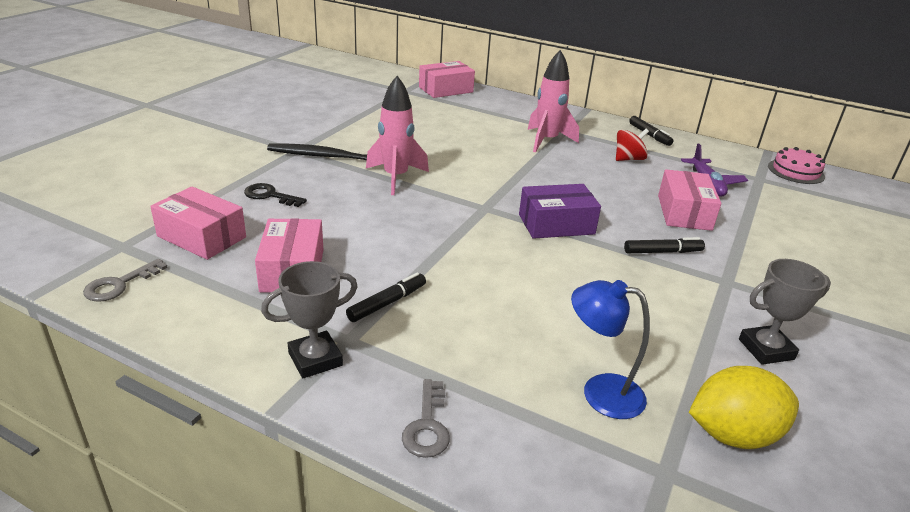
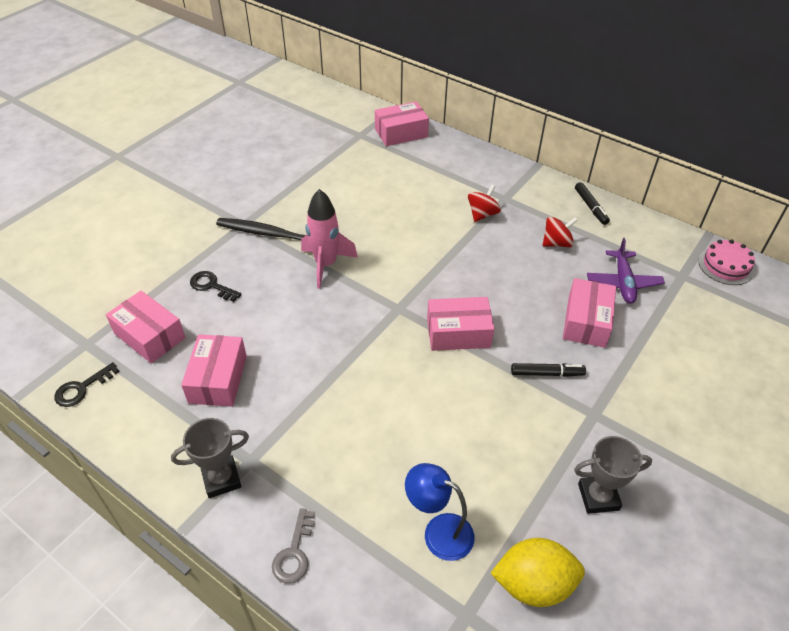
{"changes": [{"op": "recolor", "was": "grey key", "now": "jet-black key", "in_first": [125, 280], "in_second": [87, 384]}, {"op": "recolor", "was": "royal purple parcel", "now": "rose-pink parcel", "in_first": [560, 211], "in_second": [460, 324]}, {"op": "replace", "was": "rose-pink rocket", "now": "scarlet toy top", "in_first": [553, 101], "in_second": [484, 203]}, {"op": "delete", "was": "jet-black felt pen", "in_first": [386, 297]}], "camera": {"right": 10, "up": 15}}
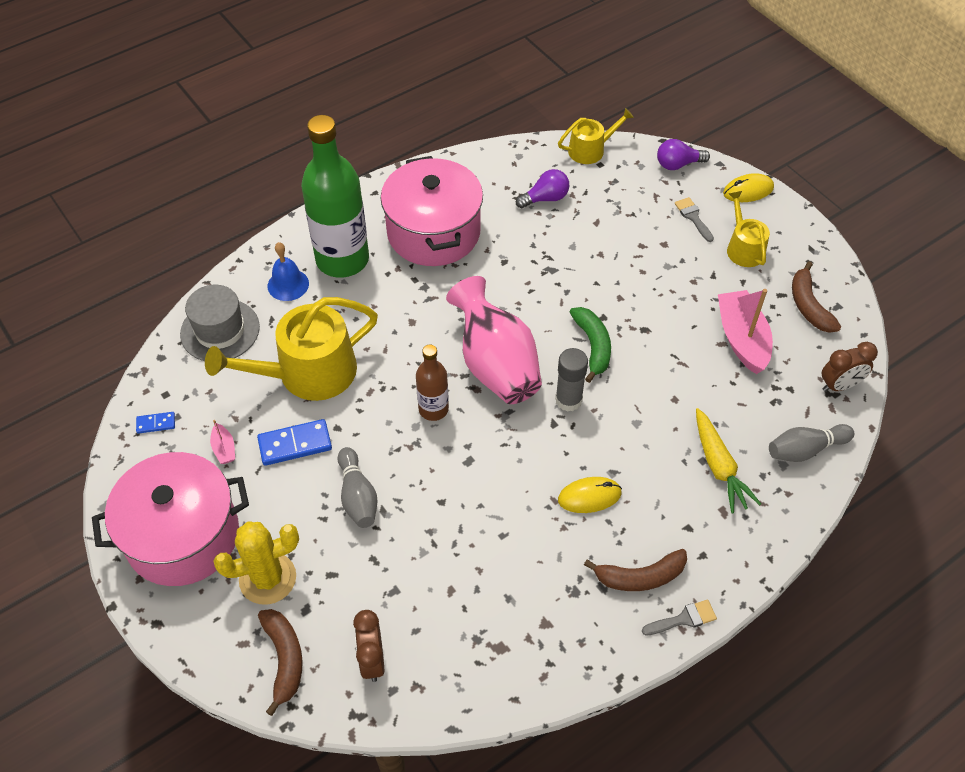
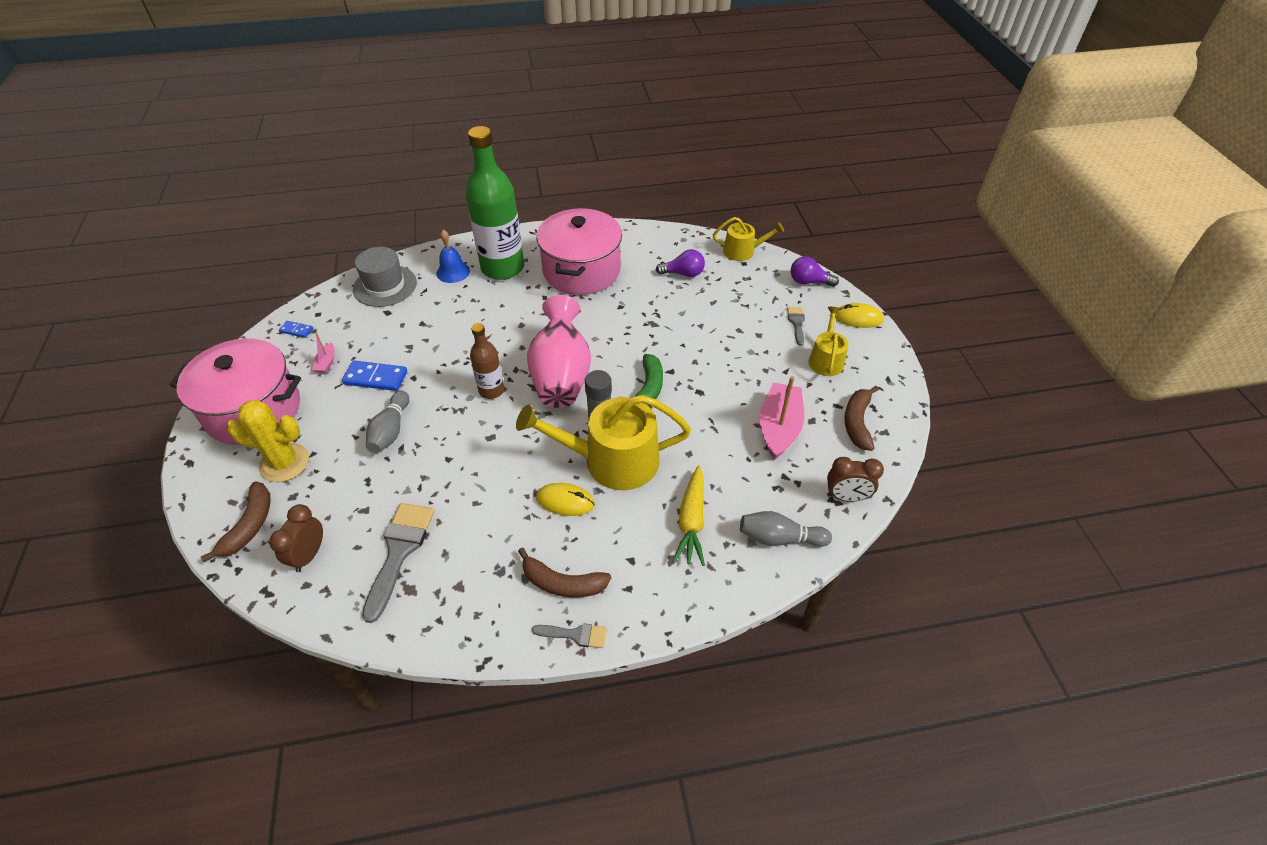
{"changes": [{"op": "insert", "now": "grey paint brush", "in_second": [398, 563]}, {"op": "move", "was": "bright yellow watering pot", "in_first": [291, 349], "in_second": [603, 442]}], "camera": {"right": 25, "up": -5}}
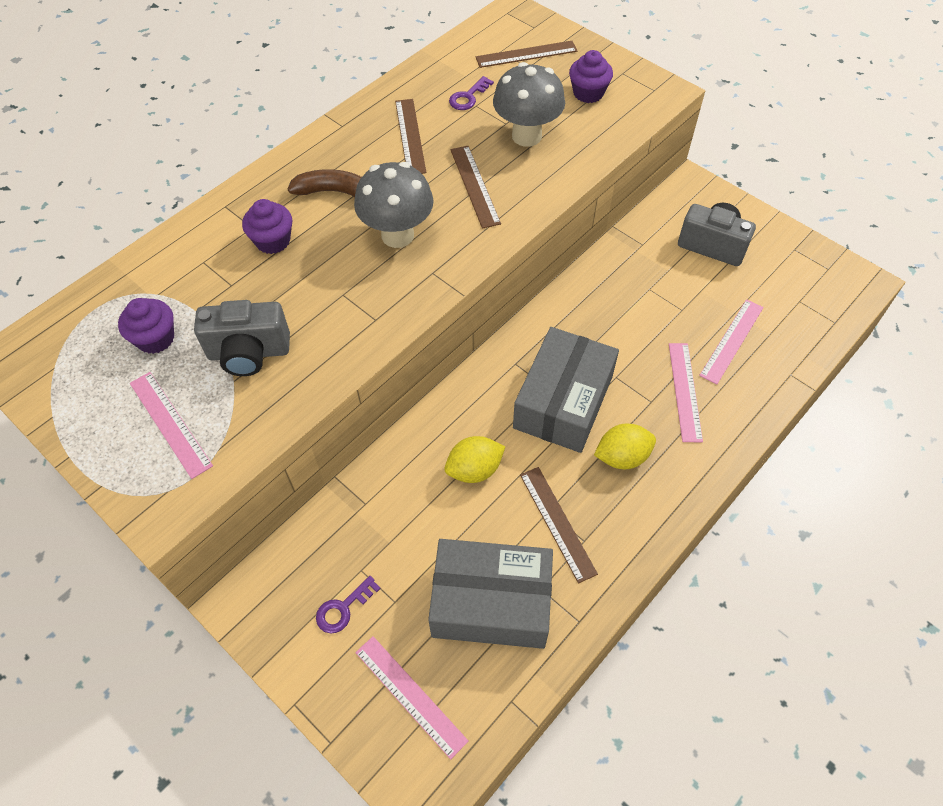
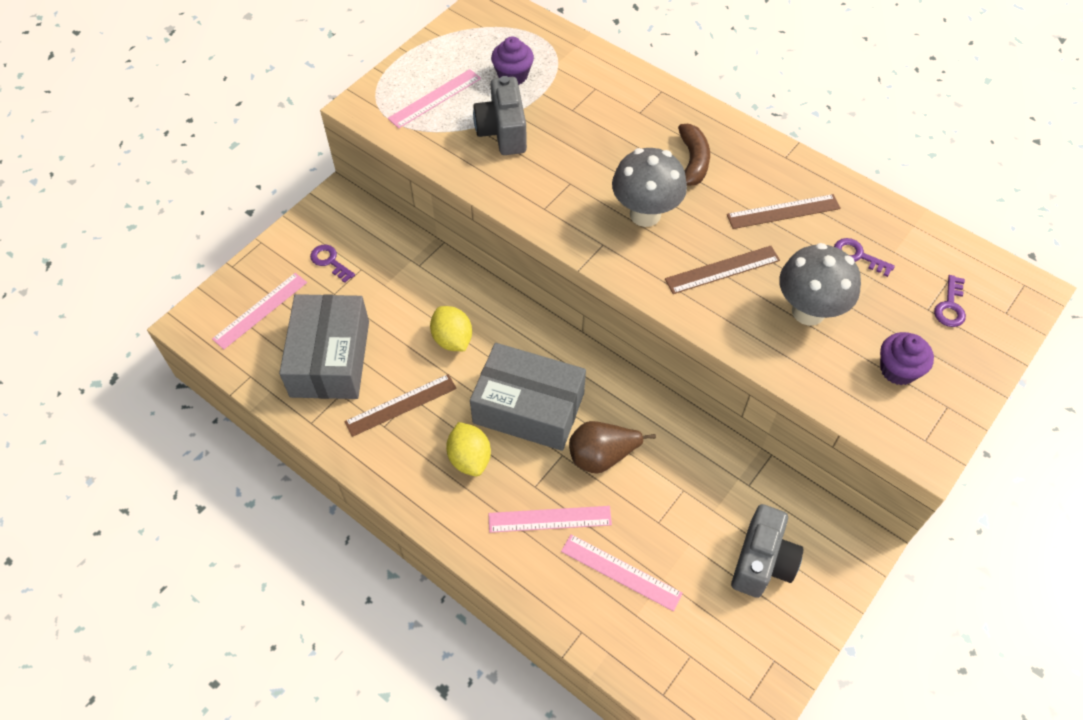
{"changes": [{"op": "insert", "now": "russet toy pear", "in_second": [612, 447]}, {"op": "replace", "was": "russet straightedge", "now": "royal purple key", "in_first": [526, 54], "in_second": [950, 301]}, {"op": "delete", "was": "royal purple muffin", "in_first": [267, 226]}], "camera": {"right": 85, "up": 0}}
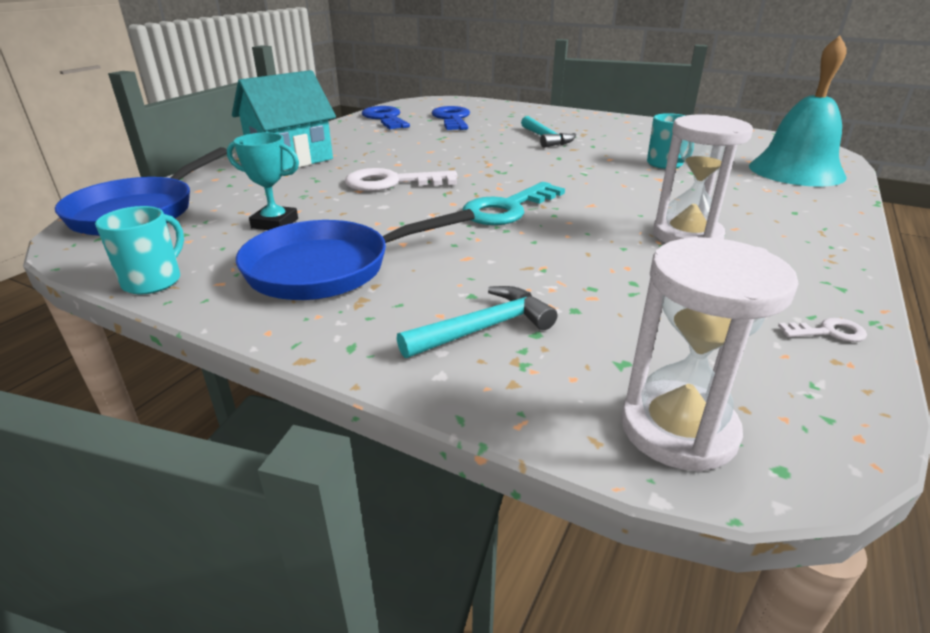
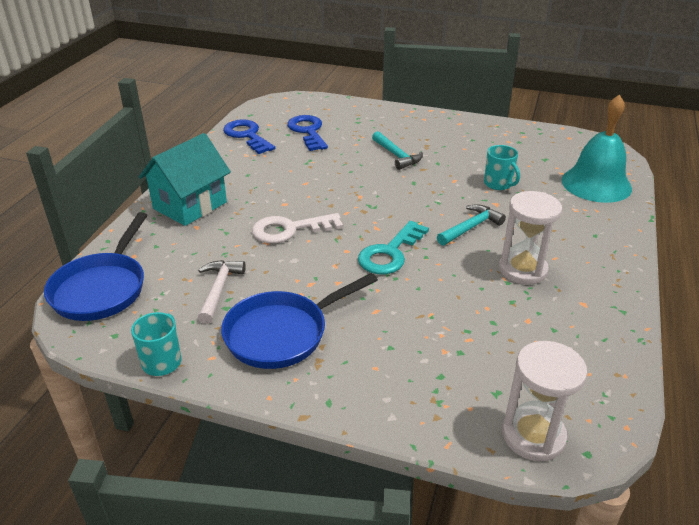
{"changes": [{"op": "replace", "was": "turquoise trophy", "now": "snow-white claw hammer", "in_first": [263, 181], "in_second": [222, 292]}, {"op": "move", "was": "turquoise claw hammer", "in_first": [477, 322], "in_second": [471, 225]}, {"op": "delete", "was": "snow-white key", "in_first": [822, 330]}], "camera": {"right": -10, "up": 5}}
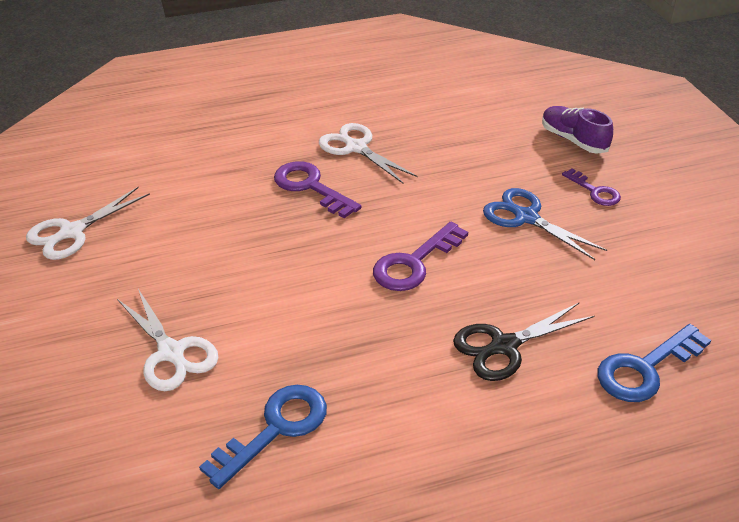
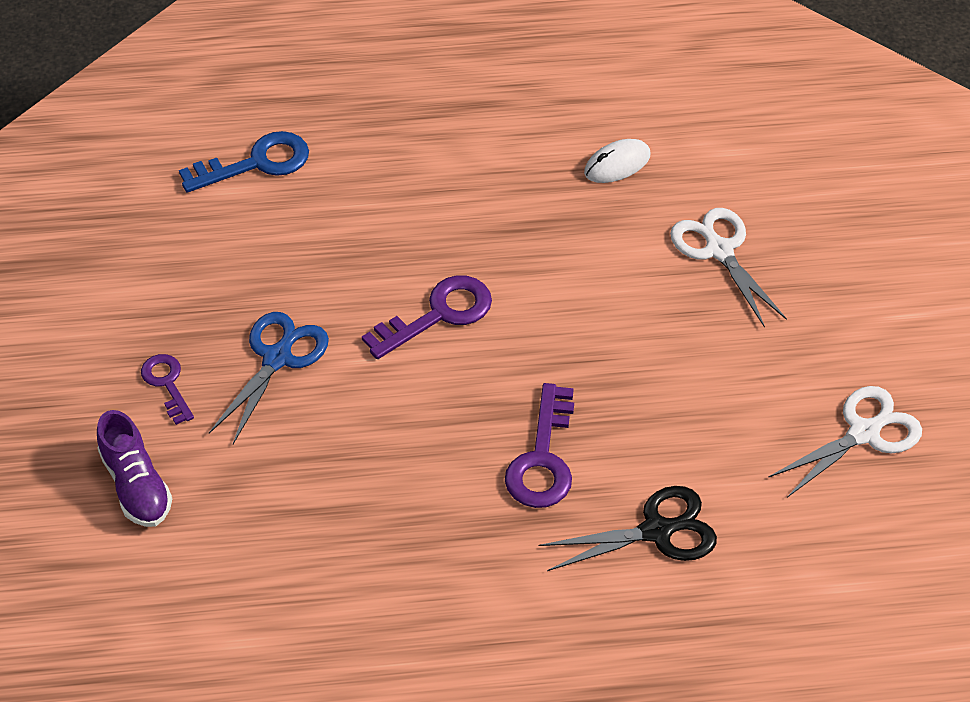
{"changes": [{"op": "rotate", "was": "royal blue shears", "in_first": [545, 224], "in_second": [269, 378], "clockwise": -120}, {"op": "rotate", "was": "royal purple key", "in_first": [318, 189], "in_second": [539, 445], "clockwise": 45}, {"op": "move", "was": "jet-black shears", "in_first": [524, 341], "in_second": [628, 528]}, {"op": "replace", "was": "royal blue key", "now": "snow-white PC mouse", "in_first": [263, 437], "in_second": [617, 161]}, {"op": "delete", "was": "snow-white shears", "in_first": [368, 153]}], "camera": {"right": -170, "up": 10}}
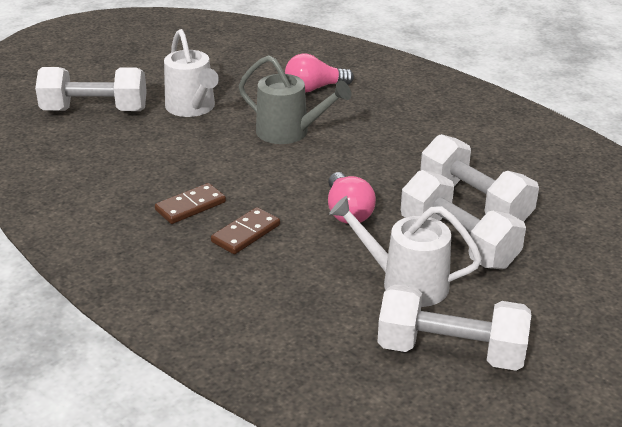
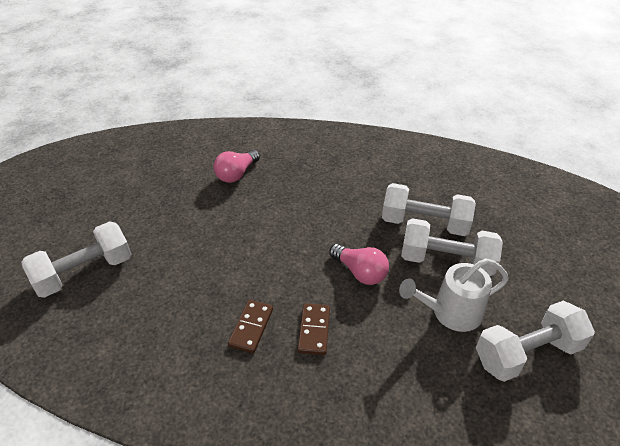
{"changes": [{"op": "delete", "was": "snow-white watering pot", "in_first": [191, 73]}, {"op": "delete", "was": "grey watering pot", "in_first": [295, 99]}], "camera": {"right": -35, "up": 10}}
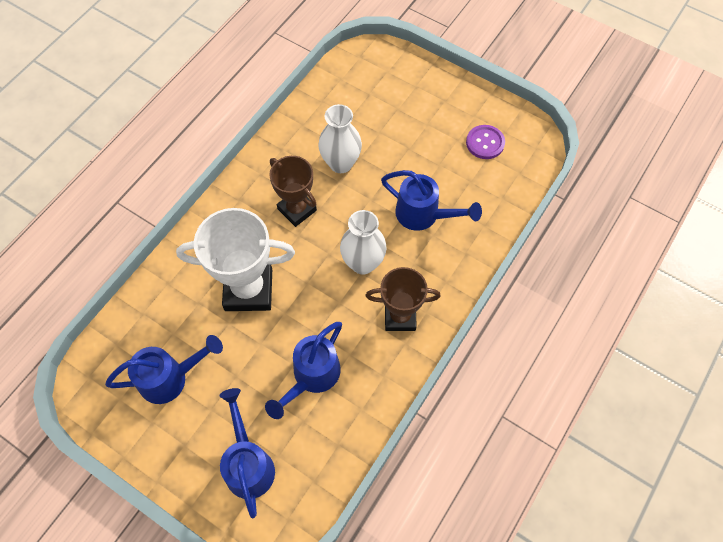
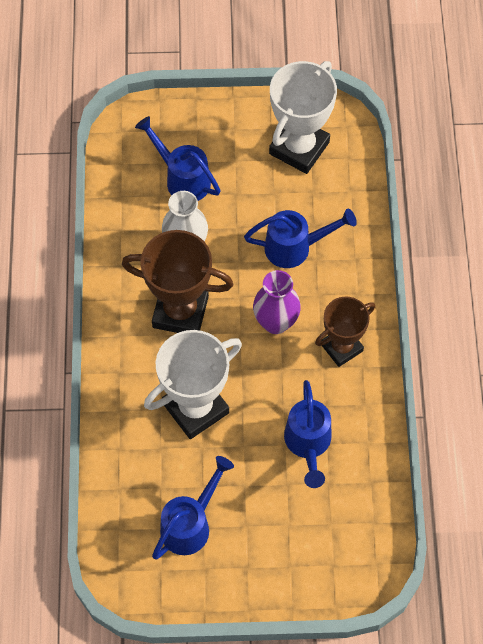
{"changes": [{"op": "resize", "was": "russet trophy", "in_first": [293, 191], "in_second": [178, 281], "ratio": 1.54}, {"op": "move", "was": "royal blue watering pot", "in_first": [247, 453], "in_second": [178, 158]}, {"op": "recolor", "was": "snow-white flower vase", "now": "royal purple flower vase", "in_first": [363, 242], "in_second": [277, 302]}, {"op": "replace", "was": "royal purple sewing button", "now": "snow-white trophy", "in_first": [485, 142], "in_second": [303, 117]}], "camera": {"right": -35, "up": 0}}
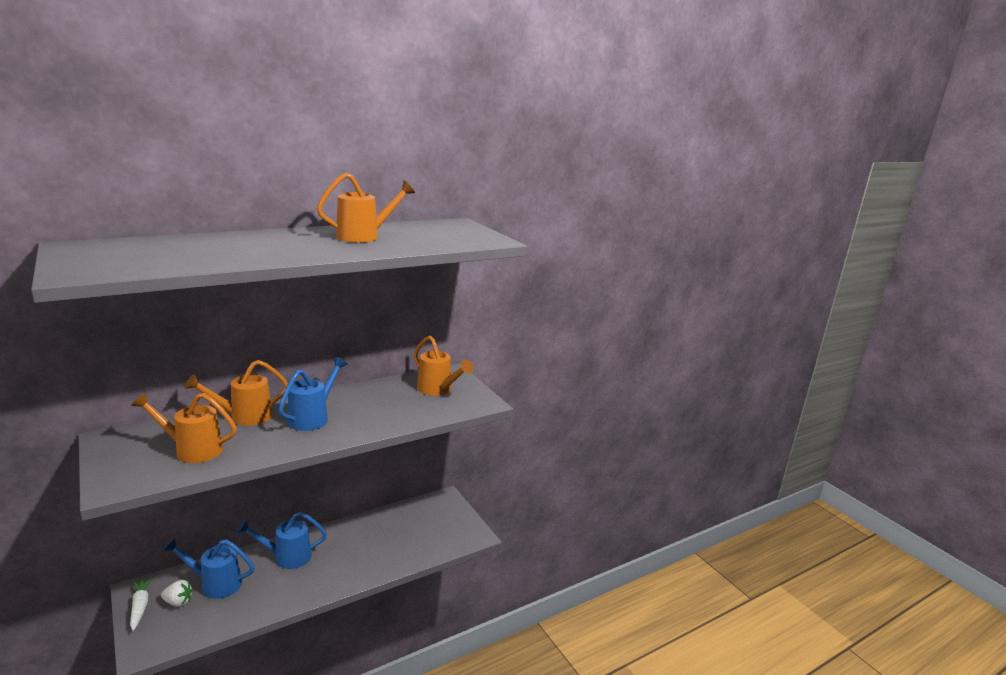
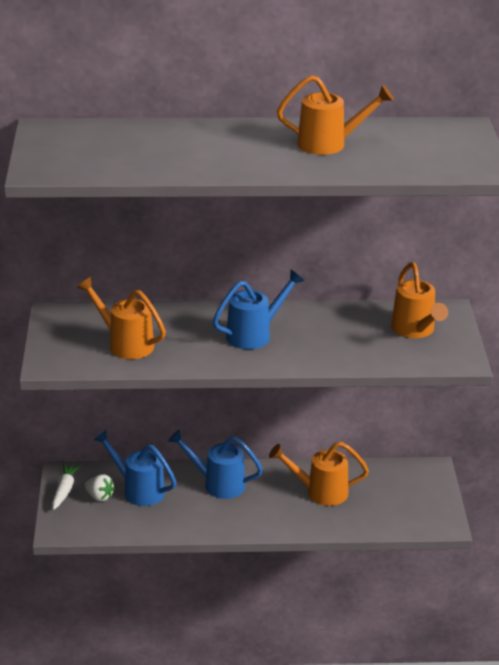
{"changes": [{"op": "move", "was": "orange-coloured watering pot", "in_first": [236, 393], "in_second": [319, 474]}], "camera": {"right": 30, "up": 10}}
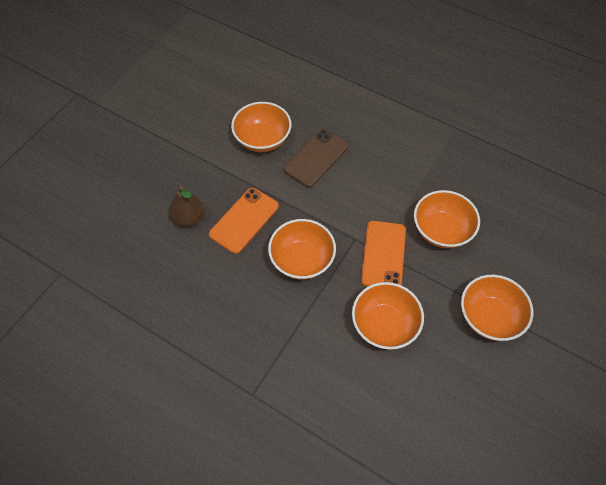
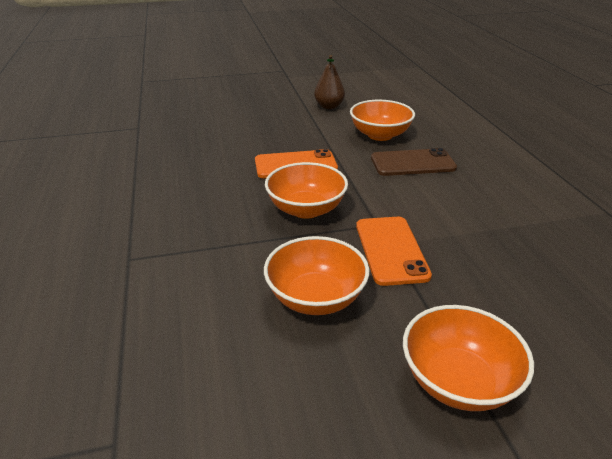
{"changes": [{"op": "move", "was": "russet toy pear", "in_first": [186, 206], "in_second": [329, 82]}, {"op": "rotate", "was": "orange-coloured phone", "in_first": [383, 254], "in_second": [394, 251], "clockwise": -60}, {"op": "delete", "was": "orange-coloured bowl", "in_first": [447, 219]}], "camera": {"right": 45, "up": -25}}
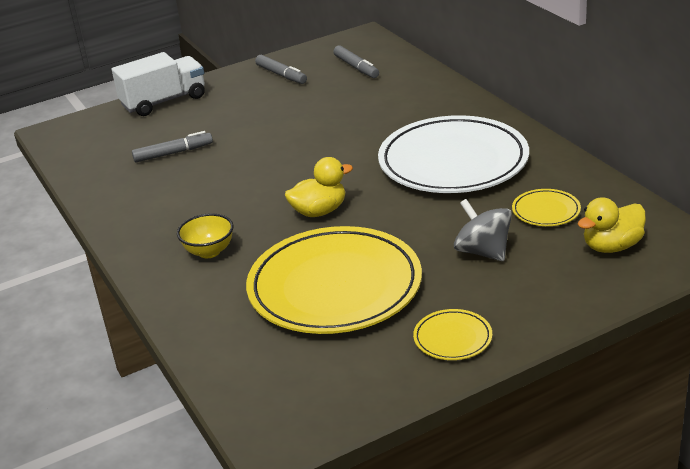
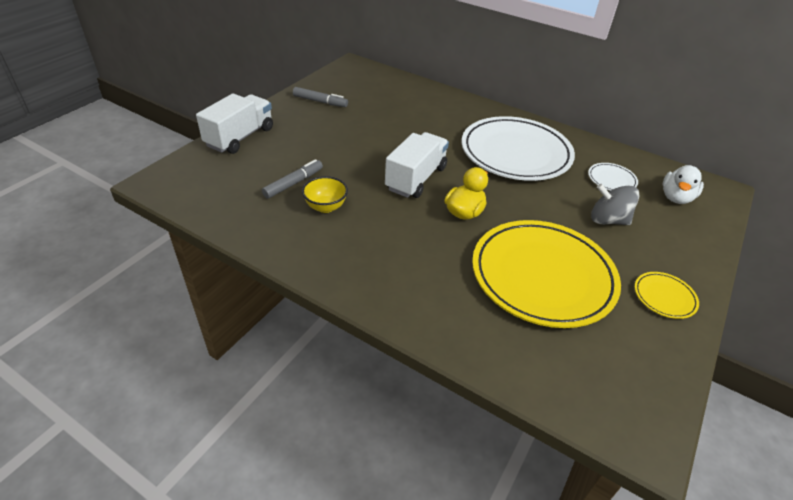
{"changes": [{"op": "move", "was": "bright yellow bowl", "in_first": [205, 235], "in_second": [325, 194]}, {"op": "insert", "now": "snow-white truck", "in_second": [417, 165]}, {"op": "recolor", "was": "bright yellow dinner plate", "now": "snow-white dinner plate", "in_first": [546, 207], "in_second": [613, 177]}, {"op": "recolor", "was": "bright yellow duck", "now": "snow-white duck", "in_first": [612, 225], "in_second": [683, 184]}, {"op": "delete", "was": "grey felt pen", "in_first": [356, 61]}], "camera": {"right": -35, "up": 10}}
